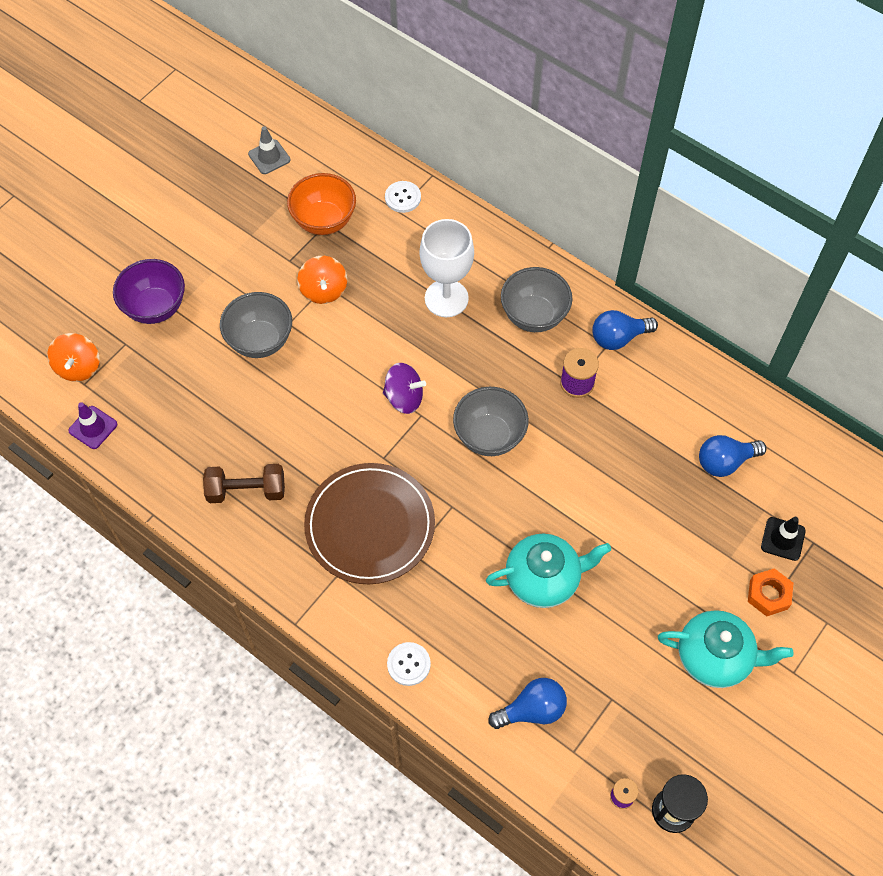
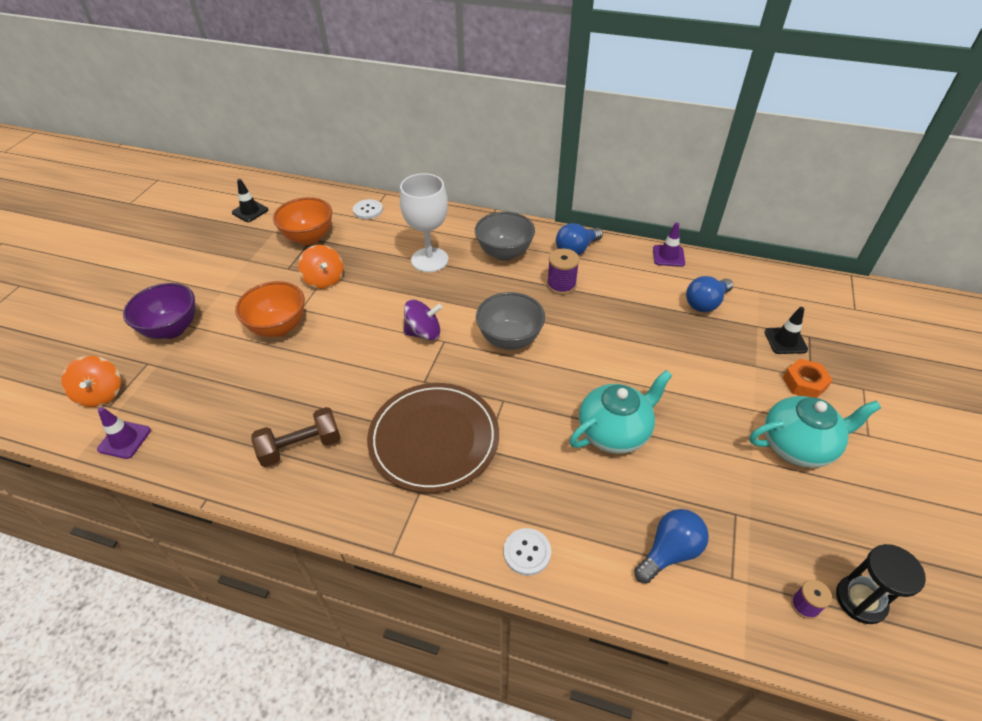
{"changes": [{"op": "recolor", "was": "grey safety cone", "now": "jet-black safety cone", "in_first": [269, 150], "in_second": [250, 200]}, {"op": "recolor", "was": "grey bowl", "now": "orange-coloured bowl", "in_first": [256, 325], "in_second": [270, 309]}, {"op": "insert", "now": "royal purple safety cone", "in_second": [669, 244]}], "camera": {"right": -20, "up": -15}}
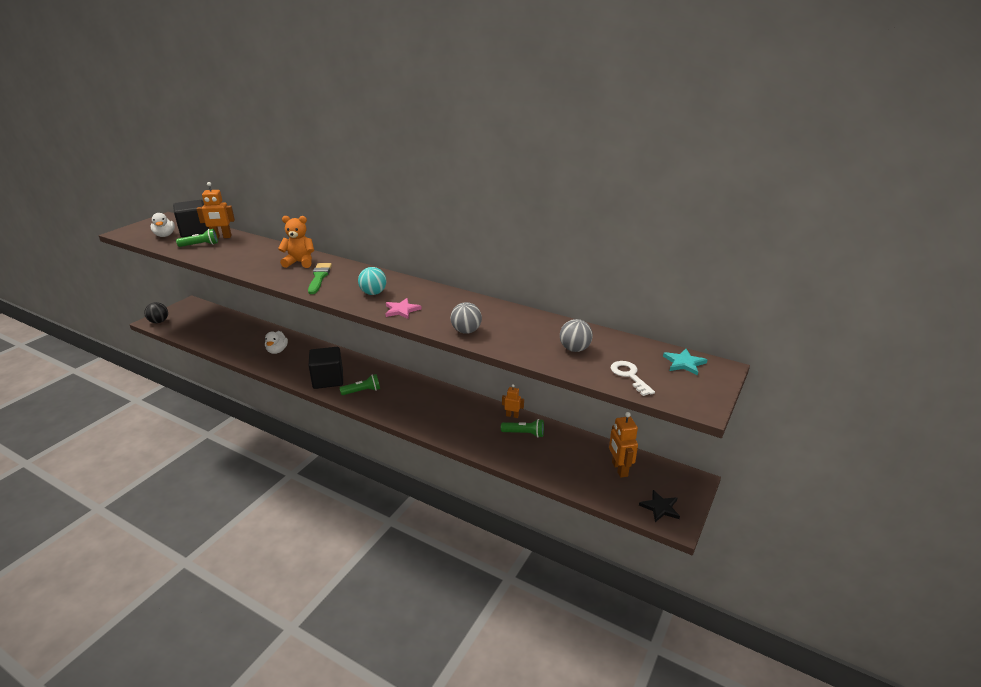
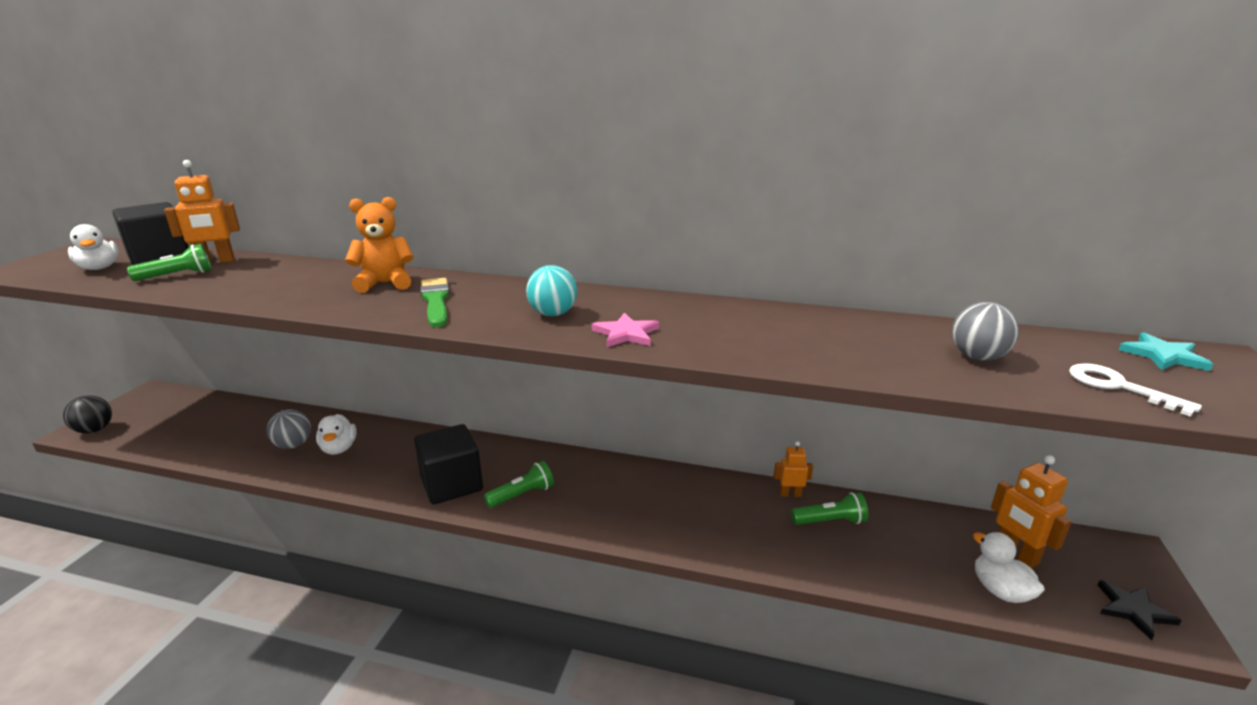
{"changes": [{"op": "move", "was": "grey ball", "in_first": [466, 318], "in_second": [289, 429]}, {"op": "insert", "now": "snow-white duck", "in_second": [1009, 567]}], "camera": {"right": -15, "up": -5}}
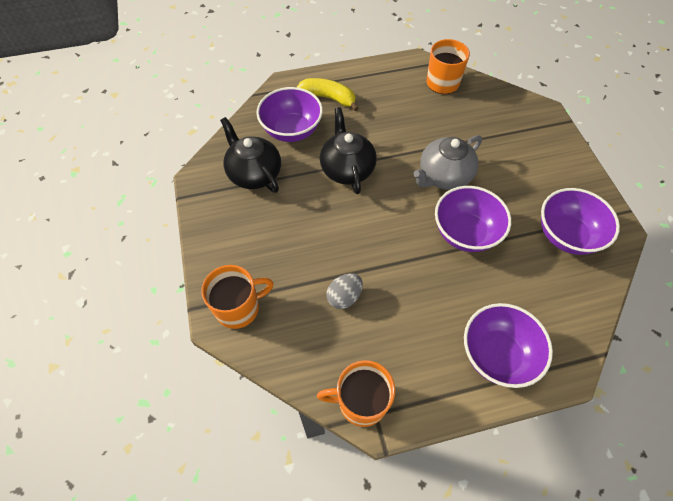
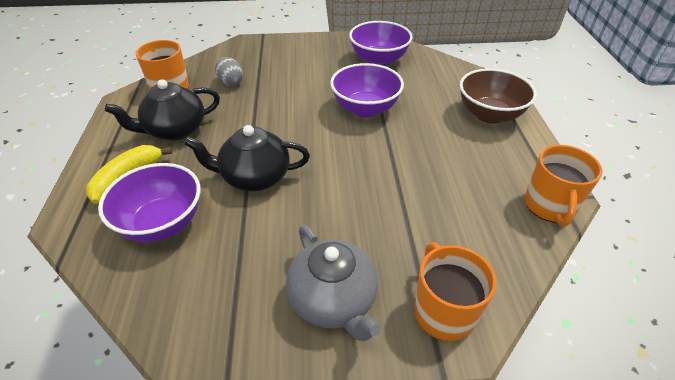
{"changes": [{"op": "move", "was": "jet-black tea pot", "in_first": [250, 155], "in_second": [162, 110]}, {"op": "move", "was": "grey toy egg", "in_first": [345, 291], "in_second": [229, 71]}, {"op": "move", "was": "grey tea pot", "in_first": [447, 162], "in_second": [333, 283]}, {"op": "recolor", "was": "royal purple bowl", "now": "russet bowl", "in_first": [508, 345], "in_second": [498, 96]}], "camera": {"right": -80, "up": -15}}
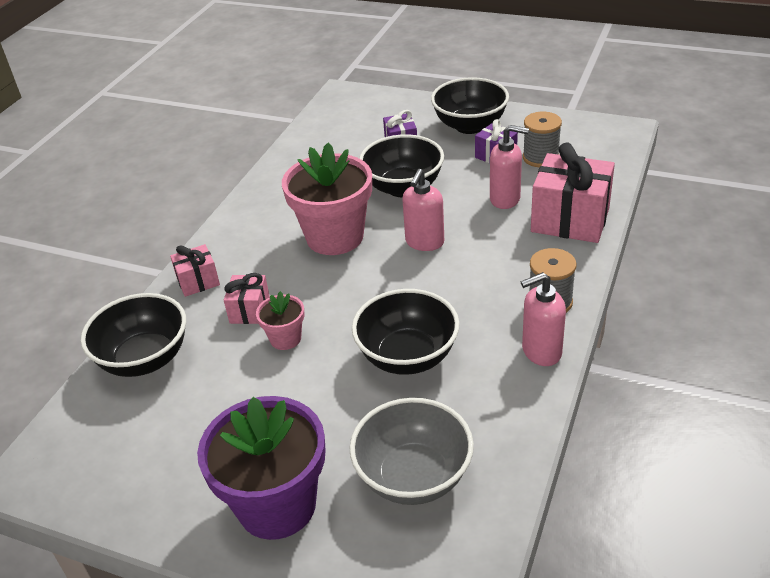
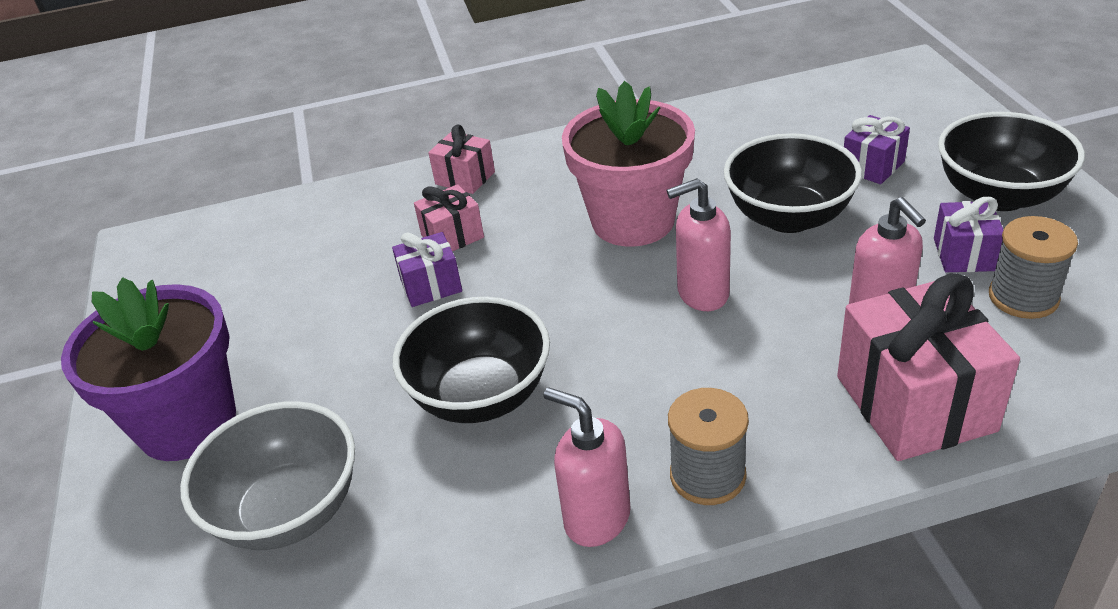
{"changes": [{"op": "replace", "was": "rose-pink flower pot", "now": "royal purple present", "in_first": [280, 320], "in_second": [427, 269]}, {"op": "delete", "was": "jet-black bowl", "in_first": [133, 335]}], "camera": {"right": 55, "up": 0}}
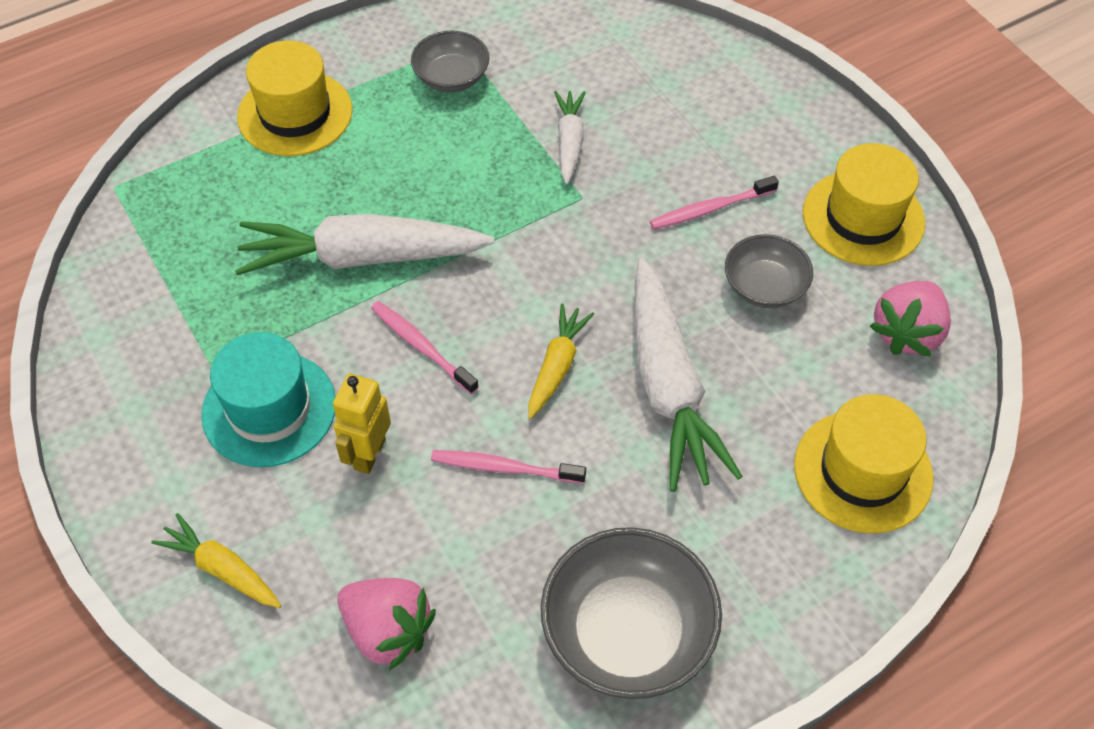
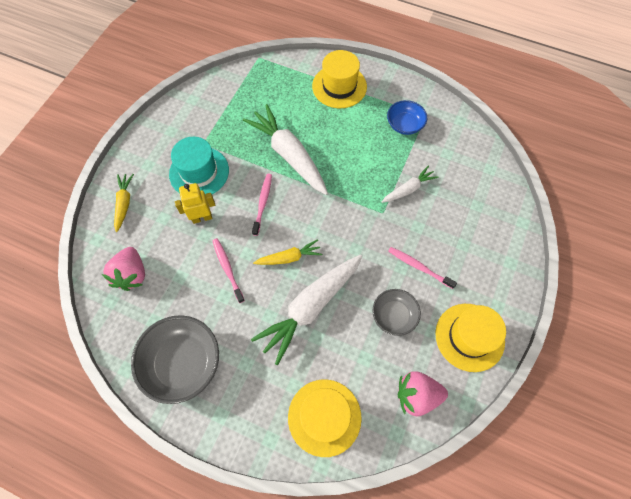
{"changes": [{"op": "recolor", "was": "grey bowl", "now": "royal blue bowl", "in_first": [450, 61], "in_second": [407, 117]}], "camera": {"right": 55, "up": 10}}
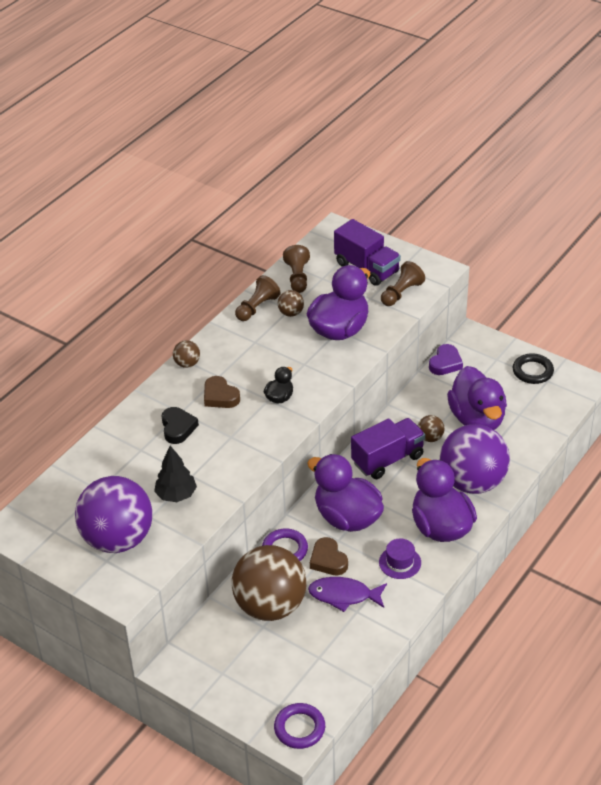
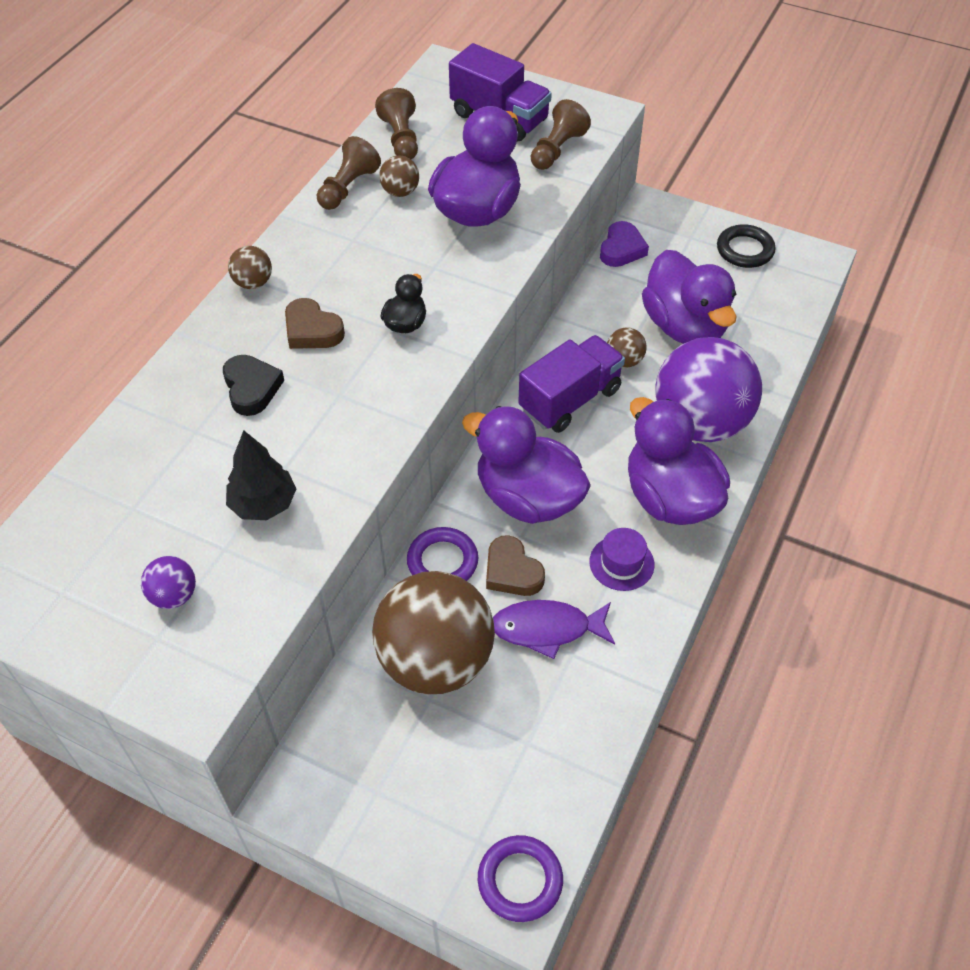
{"changes": [{"op": "resize", "was": "royal purple ball", "in_first": [113, 514], "in_second": [168, 582], "ratio": 0.4}], "camera": {"right": -10, "up": 10}}
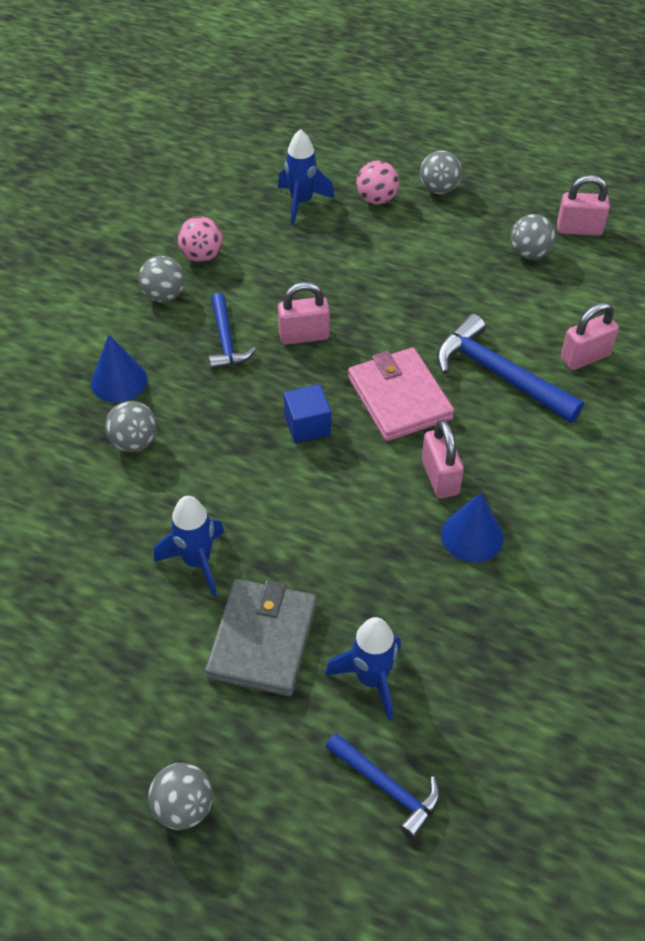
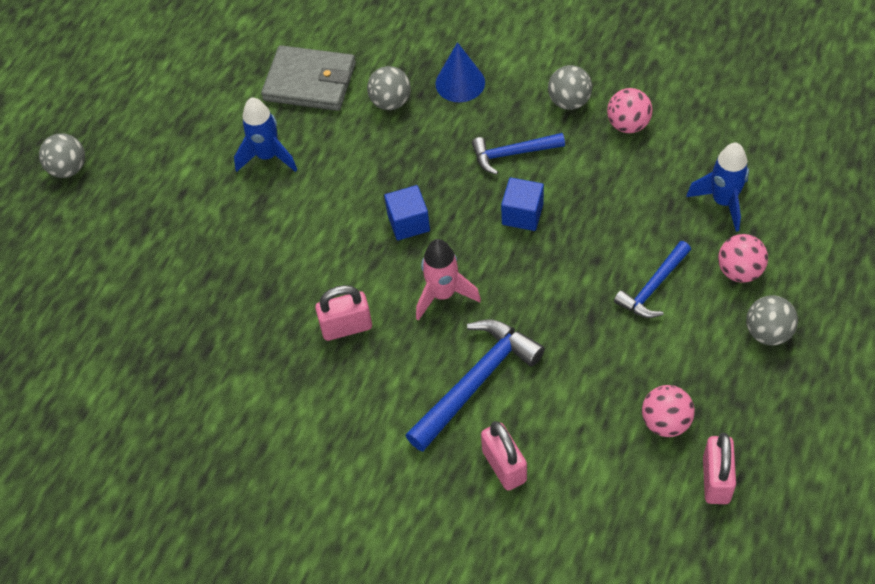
{"changes": [{"op": "move", "was": "grey card wallet", "in_first": [261, 637], "in_second": [308, 78]}, {"op": "replace", "was": "rose-pink card wallet", "now": "rose-pink rocket", "in_first": [401, 394], "in_second": [448, 280]}, {"op": "replace", "was": "rose-pink small lock", "now": "royal blue block", "in_first": [304, 313], "in_second": [522, 204]}, {"op": "move", "was": "royal blue claw hammer", "in_first": [382, 786], "in_second": [652, 279]}, {"op": "recolor", "was": "grey ball", "now": "rose-pink ball", "in_first": [533, 237], "in_second": [668, 411]}, {"op": "delete", "was": "royal blue rocket", "in_first": [363, 669]}, {"op": "delete", "was": "royal blue cone shape", "in_first": [472, 528]}], "camera": {"right": 95, "up": 5}}
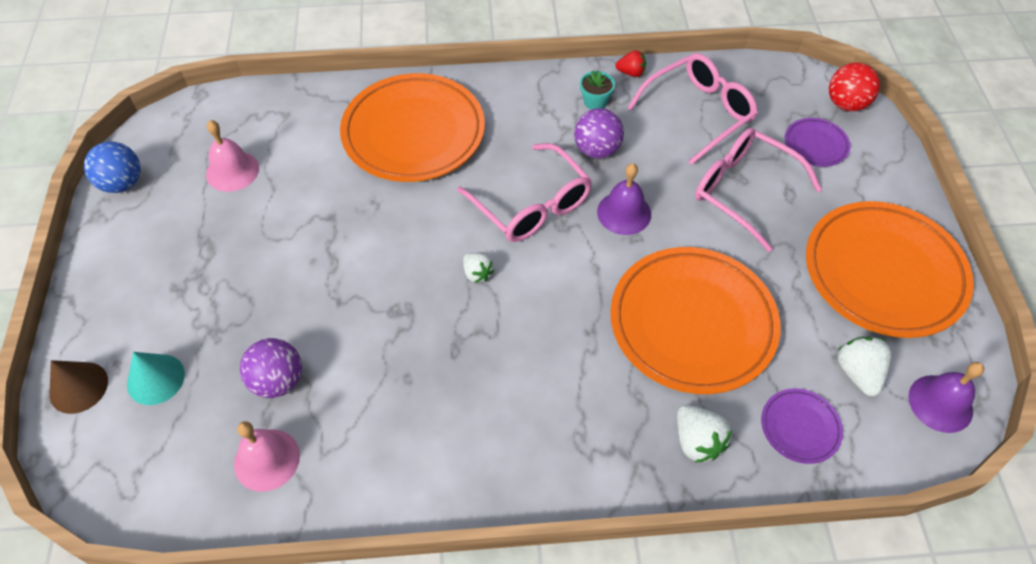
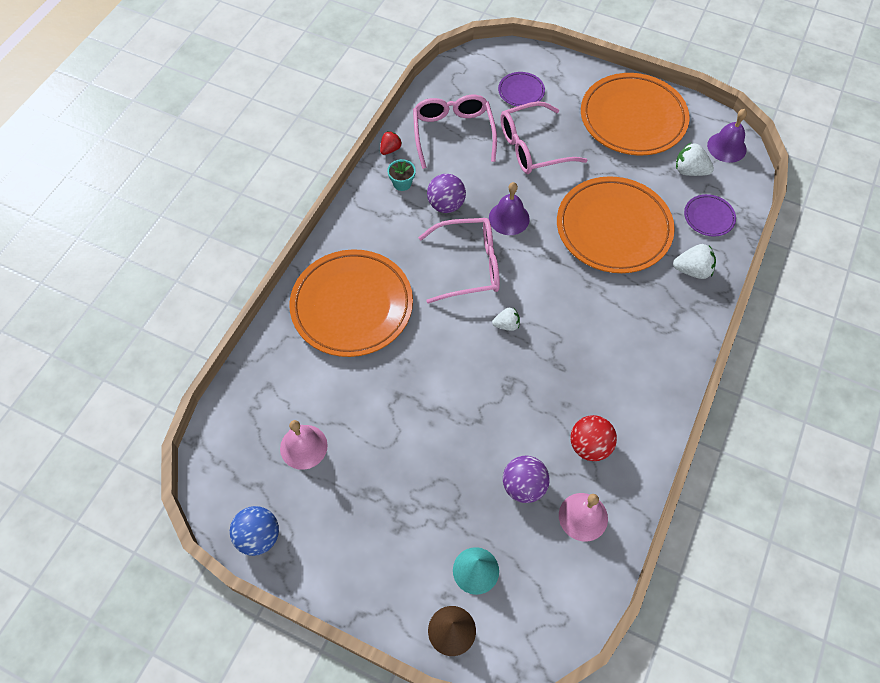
{"changes": [{"op": "move", "was": "scarlet ball", "in_first": [854, 87], "in_second": [593, 438]}], "camera": {"right": -60, "up": 5}}
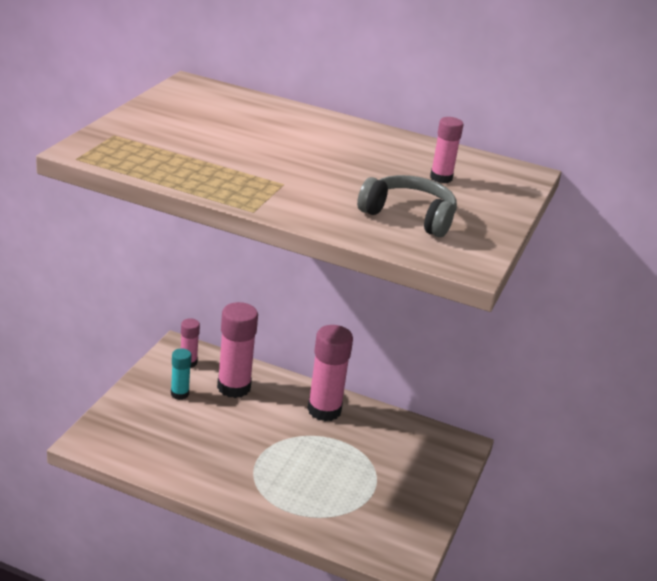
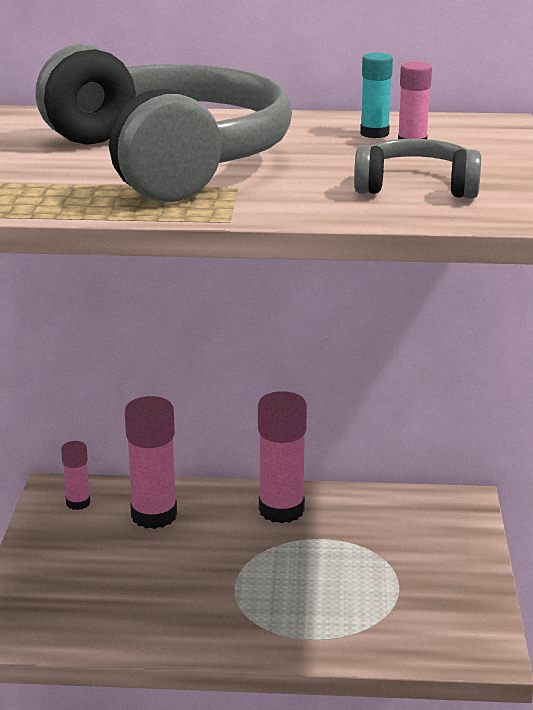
{"changes": [{"op": "insert", "now": "grey headset", "in_second": [163, 123]}, {"op": "move", "was": "turquoise stick of glue", "in_first": [181, 374], "in_second": [376, 95]}], "camera": {"right": -15, "up": -5}}
